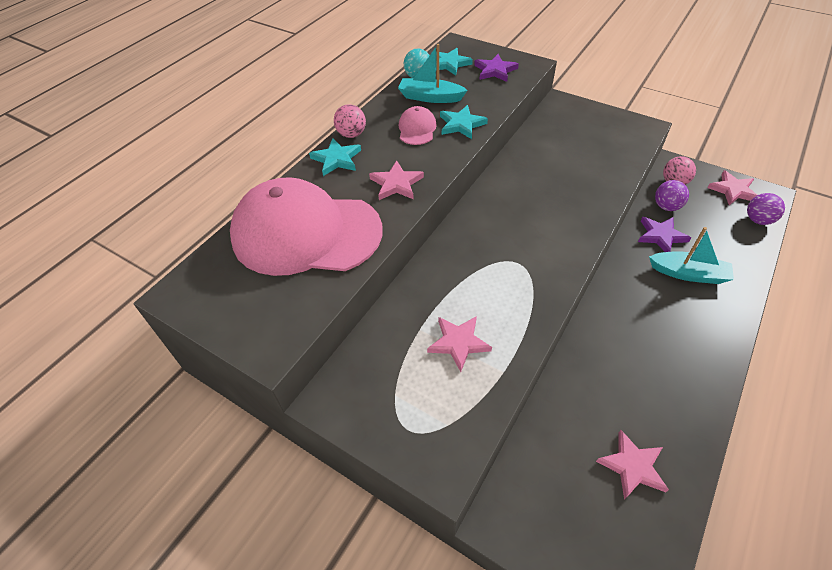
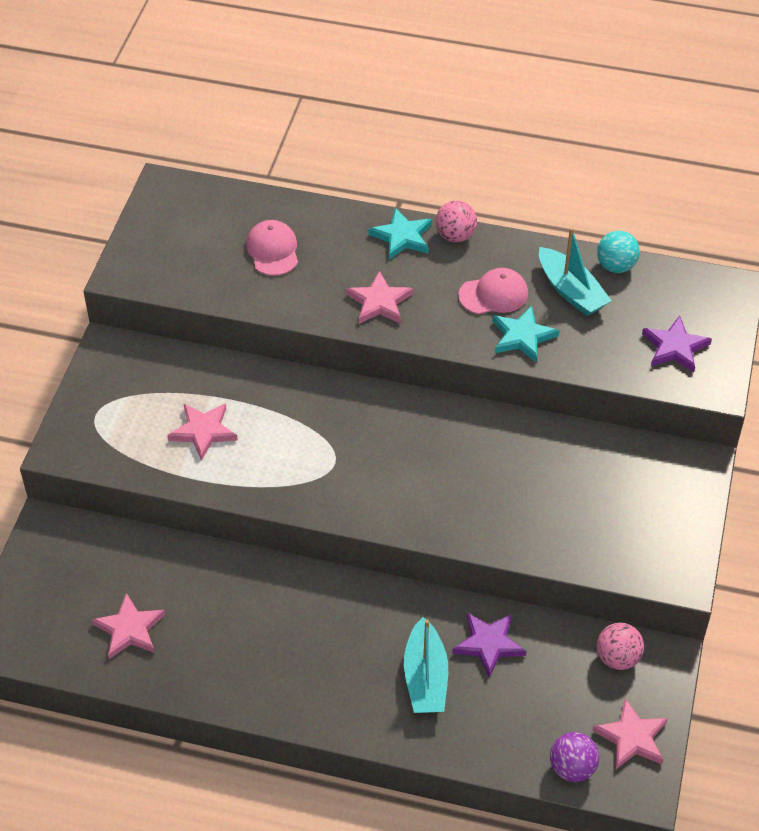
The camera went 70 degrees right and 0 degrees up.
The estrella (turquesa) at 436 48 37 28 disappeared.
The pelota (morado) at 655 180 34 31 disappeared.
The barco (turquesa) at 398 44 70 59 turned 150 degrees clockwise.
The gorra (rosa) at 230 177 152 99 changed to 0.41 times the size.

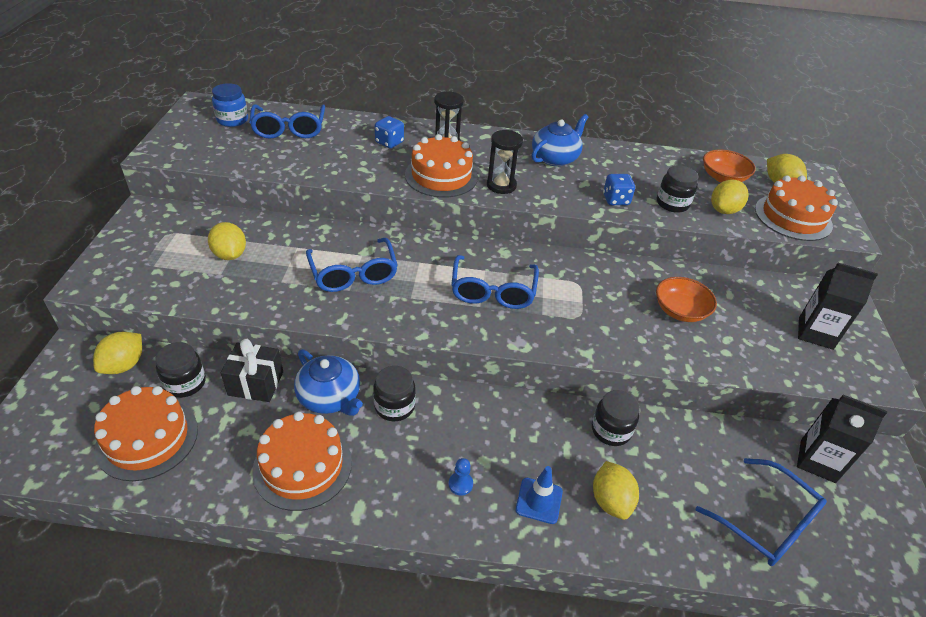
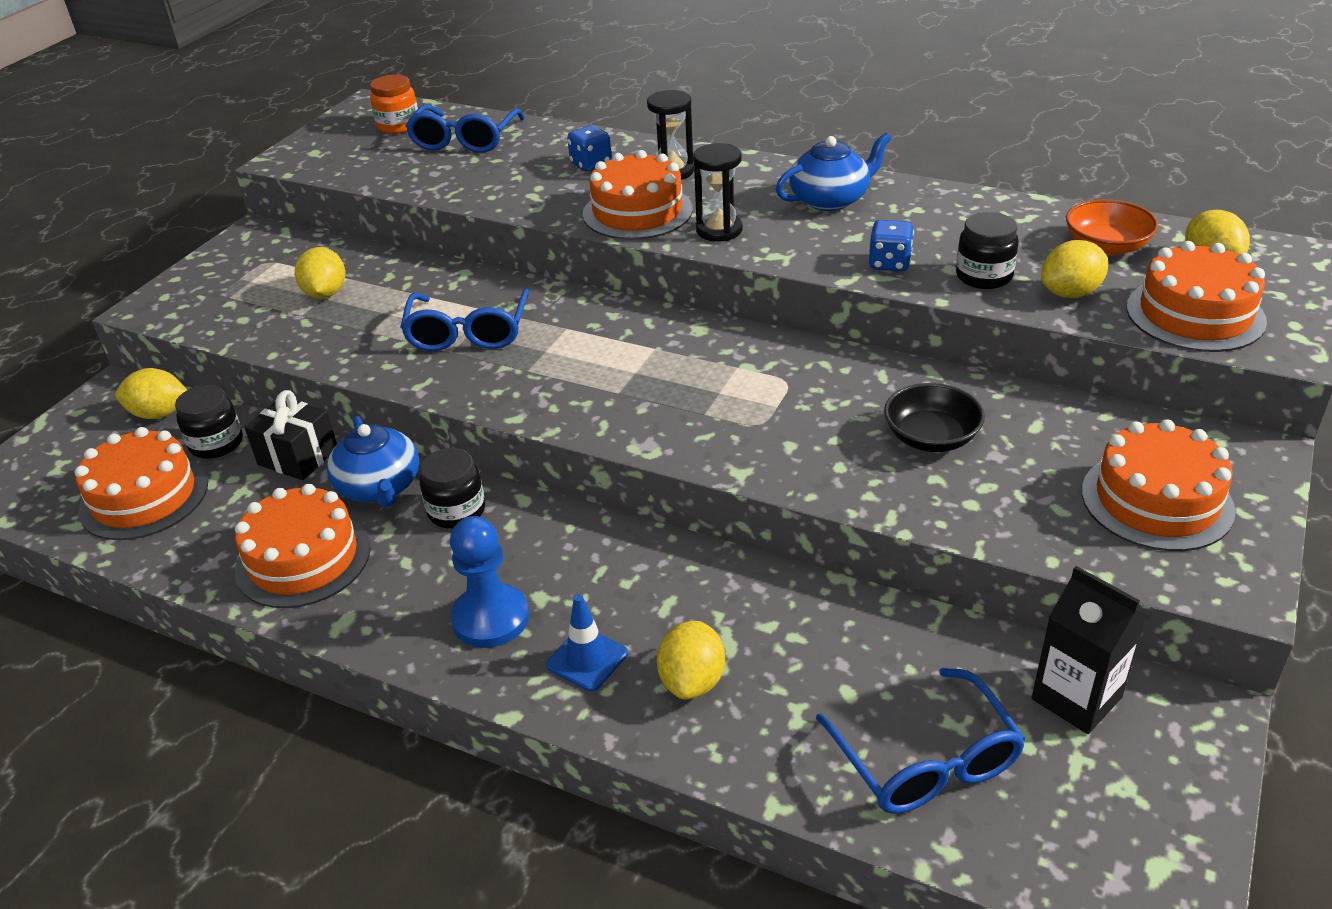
The camera went 25 degrees right and 5 degrees down.
The gafas (azul) at 451 255 88 54 disappeared.
The tarro (negro) at 592 390 48 56 disappeared.
The cartón de leche (negro) at 798 263 80 87 was replaced by the tarta (naranja) at 1082 419 153 132.
The tarro (azul) at 212 83 36 44 became the tarro (naranja) at 370 75 48 59.
The cuenco (naranja) at 656 277 61 45 became the cuenco (negro) at 884 383 101 69.
The limón (amarillo) at 93 332 49 42 turned 45 degrees clockwise.
The peón (azul) at 449 458 24 38 changed to 2.15 times the size.

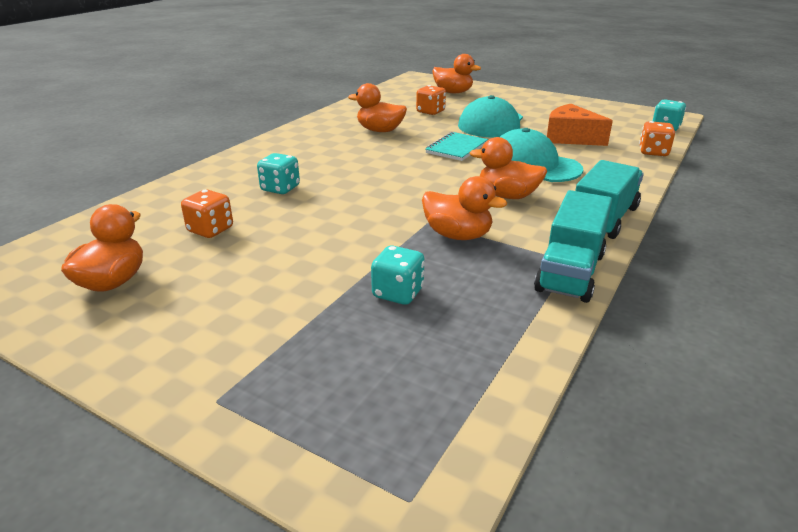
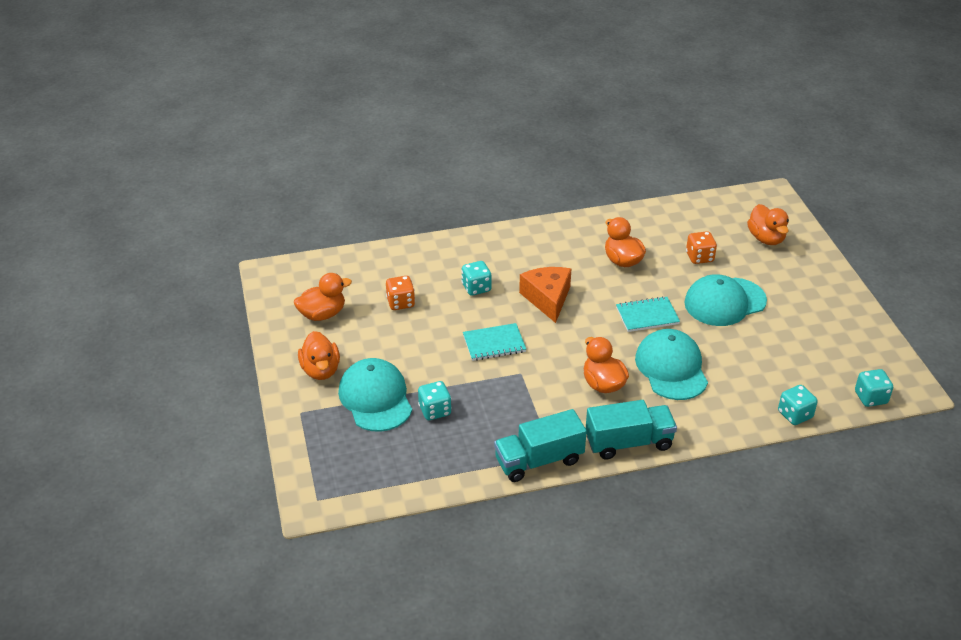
The camera went 45 degrees right and 10 degrees up.
The gorra (turquesa) at 338 358 74 74 appeared.
The cuaderno (turquesa) at 463 323 63 38 appeared.
The pato (naranja) moved from 422 176 85 64 to 298 331 42 49.
The queso (naranja) moved from 547 104 66 42 to 519 267 52 56.
The dado (naranja) at 639 121 36 35 became the dado (turquesa) at 778 385 40 40.

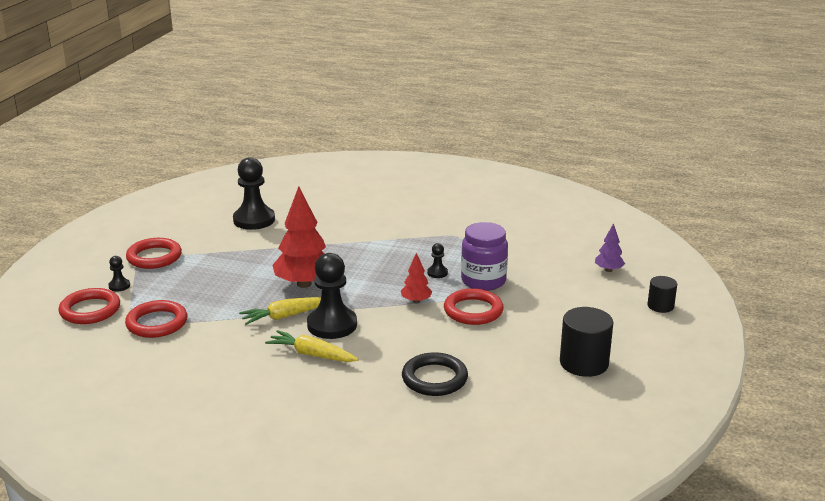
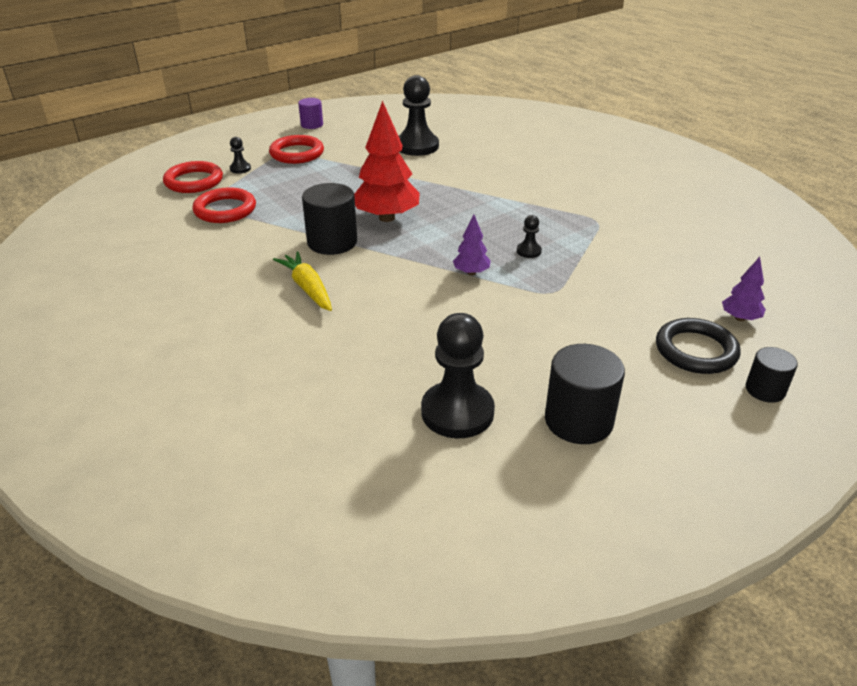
The camera went 35 degrees right and 10 degrees up.
The anillo (rojo) at 444 288 60 37 disappeared.
The tarro (morado) at 461 222 47 69 disappeared.
The cilindro (morado) at 298 98 25 31 appeared.
The peón (negro) moved from 307 253 50 86 to 421 313 74 125.
The anillo (negro) moved from 402 352 66 44 to 656 318 85 56.
The zanahoria (amarillo) at 239 297 82 28 was replaced by the cilindro (negro) at 302 183 55 72.
The árbol (rojo) at 401 253 31 50 became the árbol (morado) at 453 214 38 61.

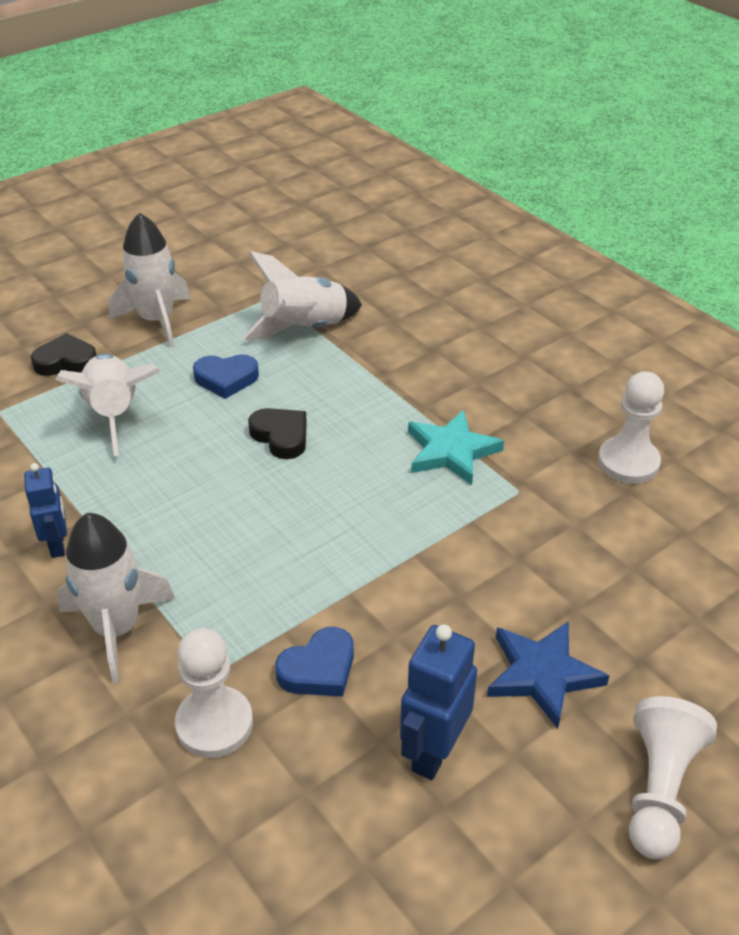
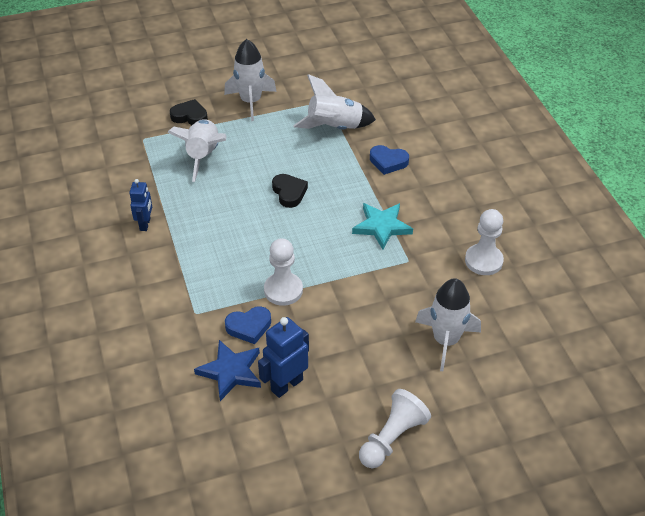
The camera went 20 degrees right and 5 degrees up.
The cohete (blanco) moved from 57 513 118 170 to 415 278 66 93.
The peón (blanco) moved from 175 628 78 130 to 264 238 39 68.
The corazón (azul) moved from 193 354 66 45 to 370 145 39 30.
The estrella (azul) moved from 487 621 122 108 to 194 340 67 61.

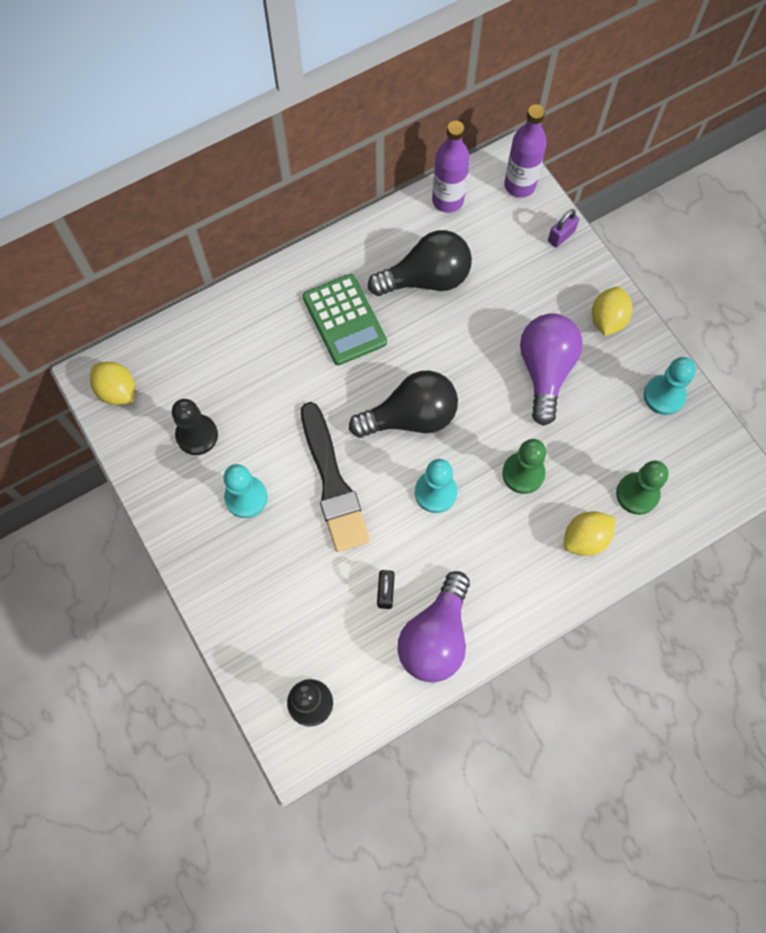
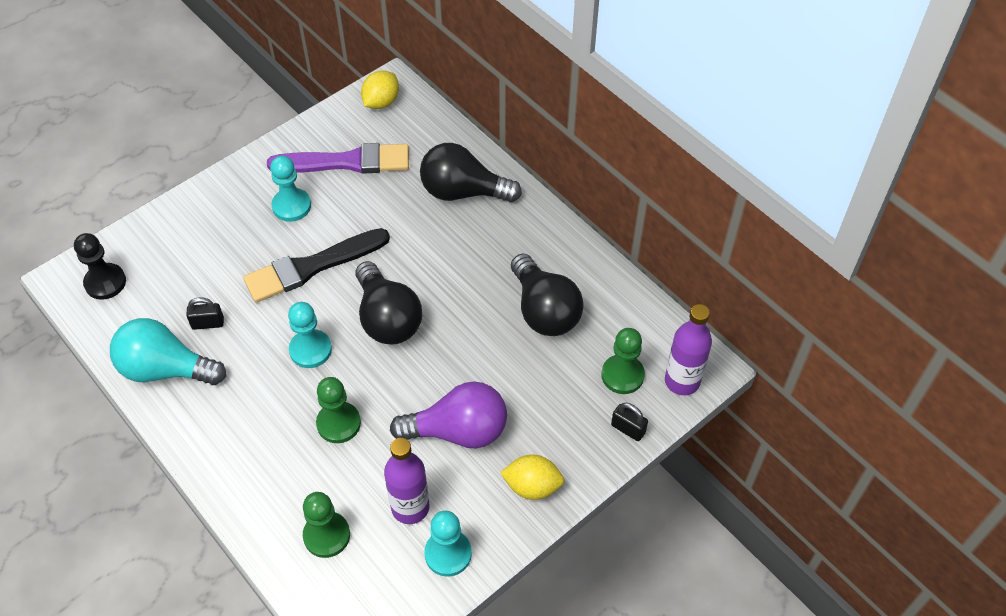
The camera went 80 degrees right and 15 degrees down.
The calculadora (verde) at 303 274 84 91 disappeared.
The limón (amarillo) at 564 511 52 45 disappeared.
The bombilla (negro) at 420 143 102 59 appeared.
The peón (verde) at 601 328 44 66 appeared.
The botella (morado) moved from 432 121 38 92 to 384 438 45 86.
The peón (negro) at 172 399 46 56 was replaced by the pincel (morado) at 267 143 142 31.
The bombilla (morado) at 398 571 72 111 became the bombilla (turquesa) at 110 318 116 67.
The candado (morado) at 548 209 31 39 became the candado (negro) at 611 403 37 38.

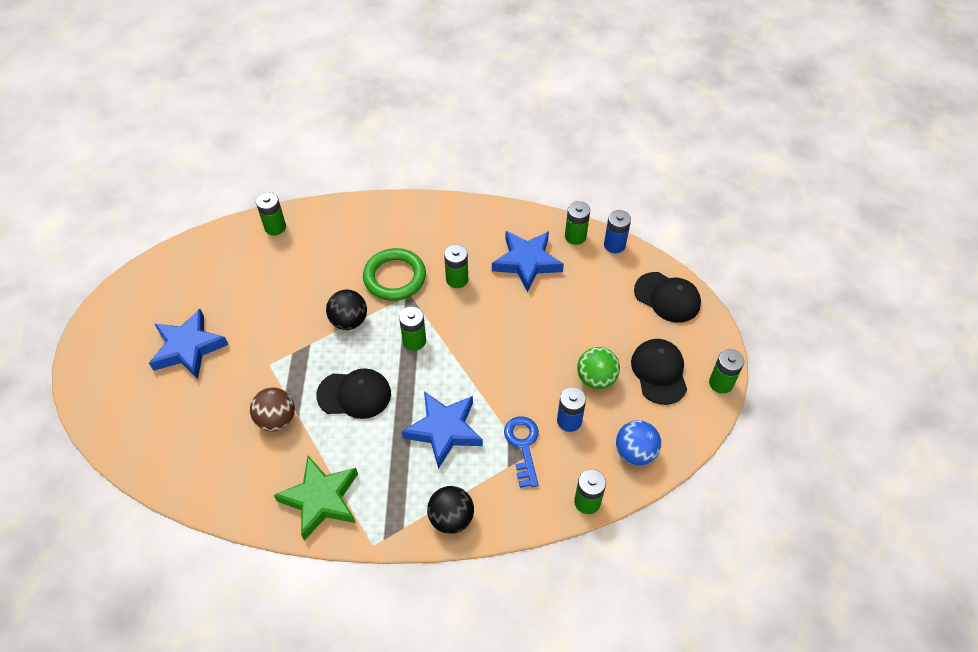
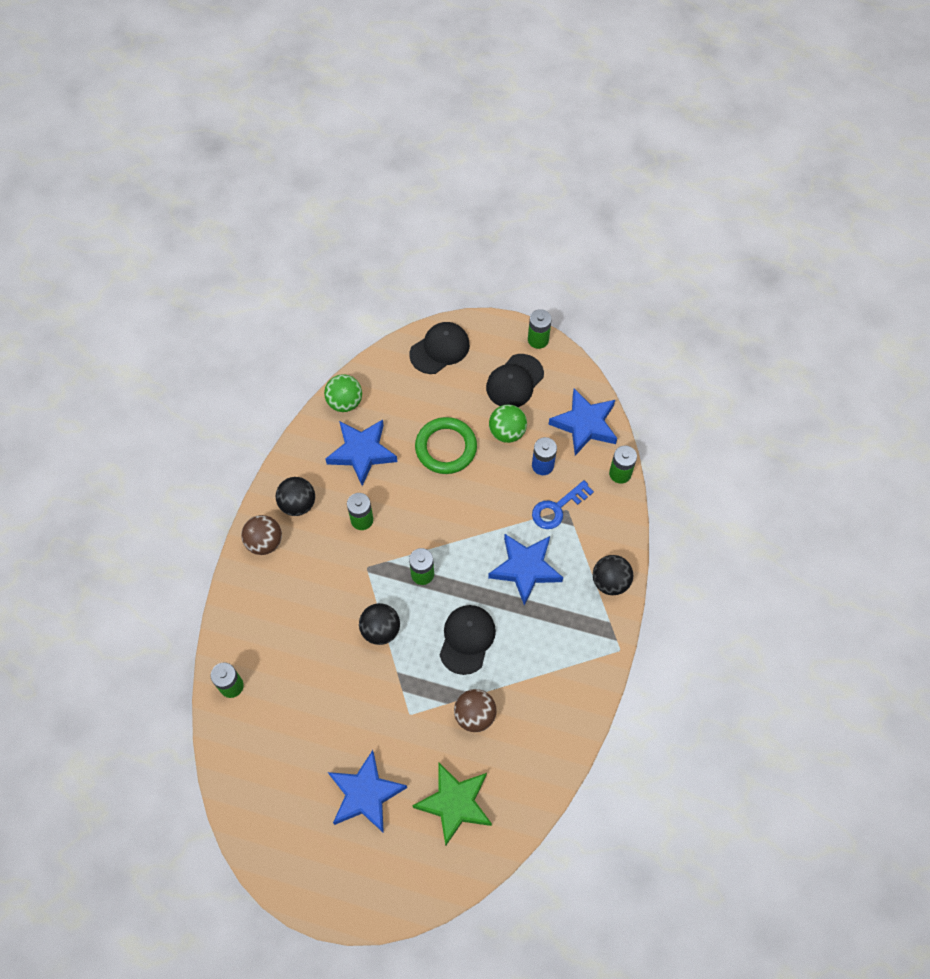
The camera went 75 degrees left and 10 degrees up.
The pila (azul) at 604 210 27 43 disappeared.
The pelota (marrón) at 241 515 41 40 appeared.
The pelota (negro) at 276 477 39 39 appeared.
The estrella (verde) moved from 274 456 84 85 to 412 762 80 84.
The anillo (verde) moved from 363 248 63 53 to 415 417 62 57.
The pila (verde) at 565 201 25 44 was replaced by the pelota (verde) at 324 374 38 38.
The pelota (azul) at 616 420 45 45 was replaced by the estrella (azul) at 549 388 68 68.
The llave (azul) at 504 416 35 72 turned 45 degrees counterclockwise.
The gorra (negro) at 631 339 56 66 turned 60 degrees counterclockwise.

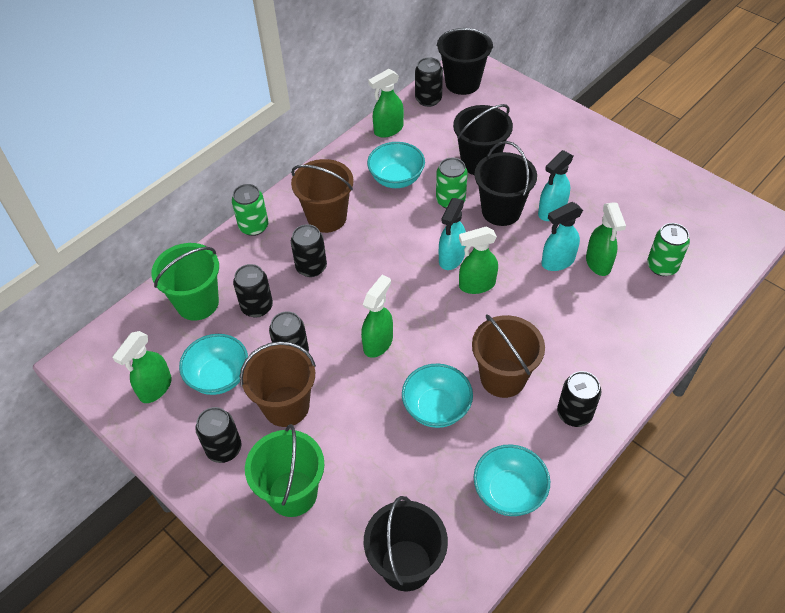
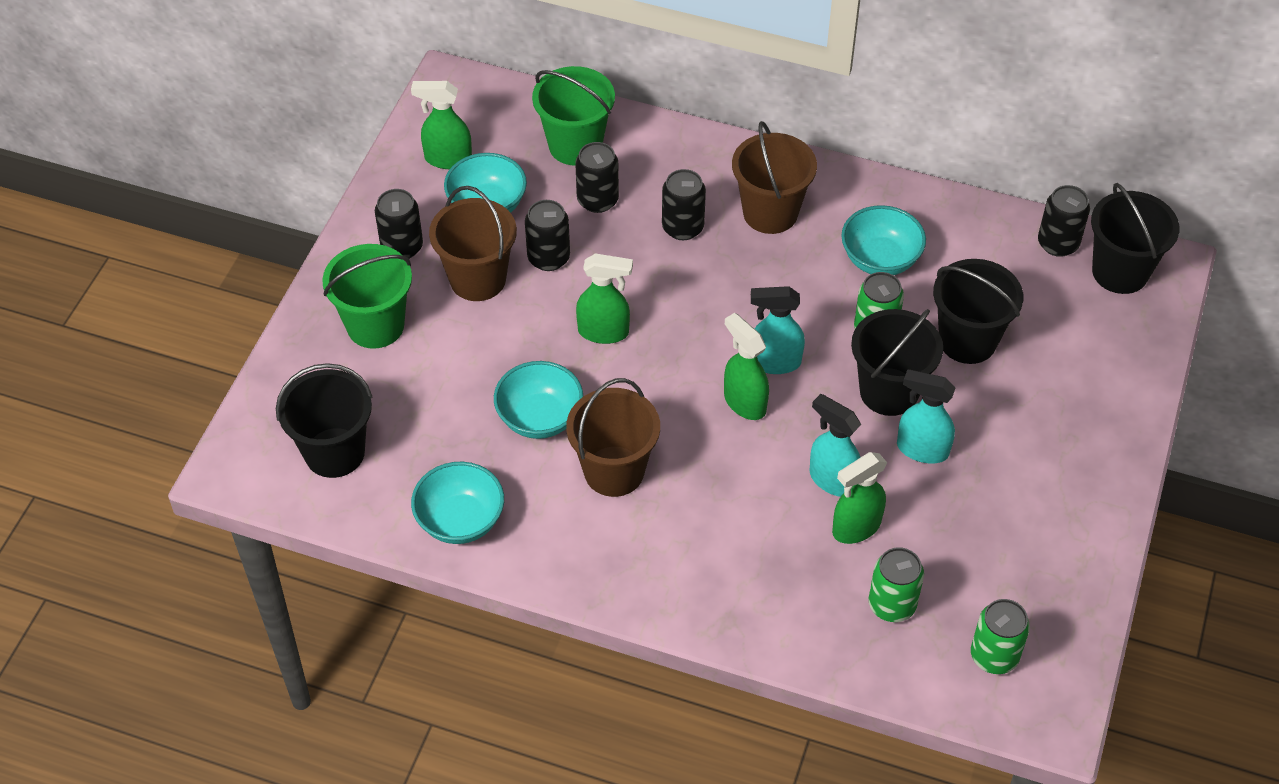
The camera went 65 degrees right and 0 degrees up.
The pulverizador (verde) at 368 69 36 69 disappeared.
The lata (negro) at 557 371 44 56 disappeared.
The lata (verde) moved from 232 184 36 52 to 971 599 59 75.

